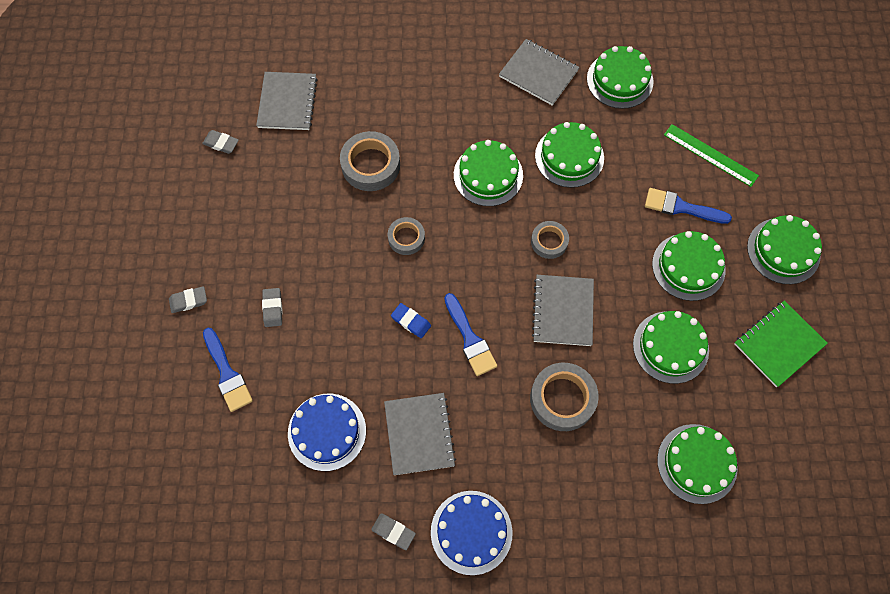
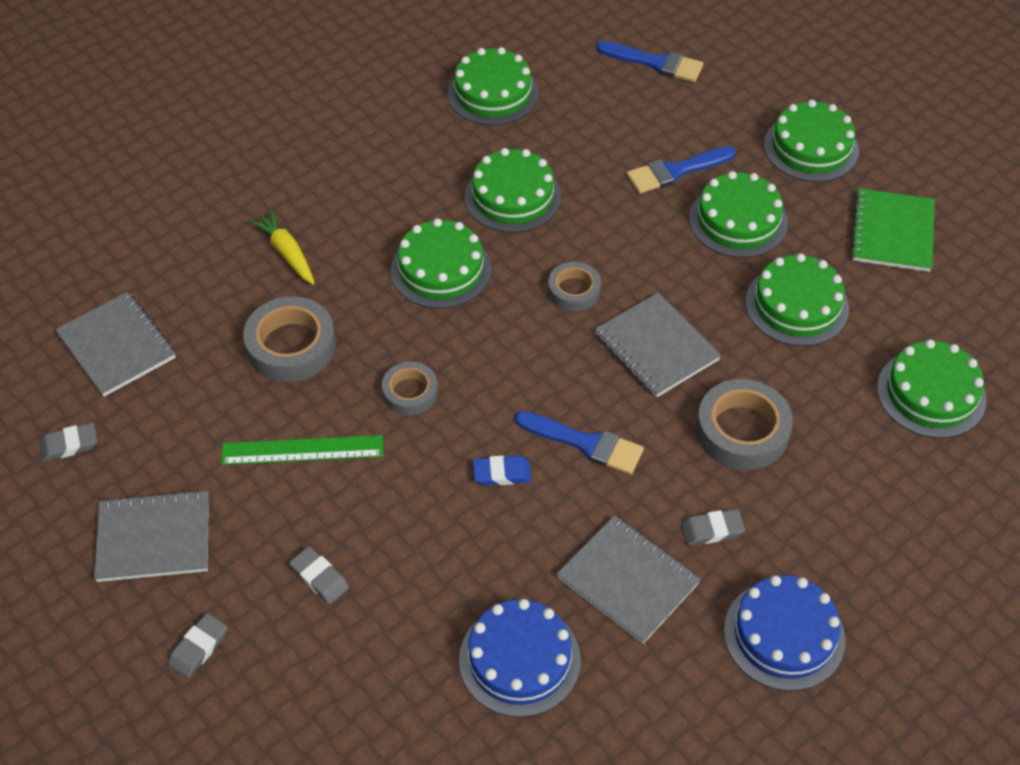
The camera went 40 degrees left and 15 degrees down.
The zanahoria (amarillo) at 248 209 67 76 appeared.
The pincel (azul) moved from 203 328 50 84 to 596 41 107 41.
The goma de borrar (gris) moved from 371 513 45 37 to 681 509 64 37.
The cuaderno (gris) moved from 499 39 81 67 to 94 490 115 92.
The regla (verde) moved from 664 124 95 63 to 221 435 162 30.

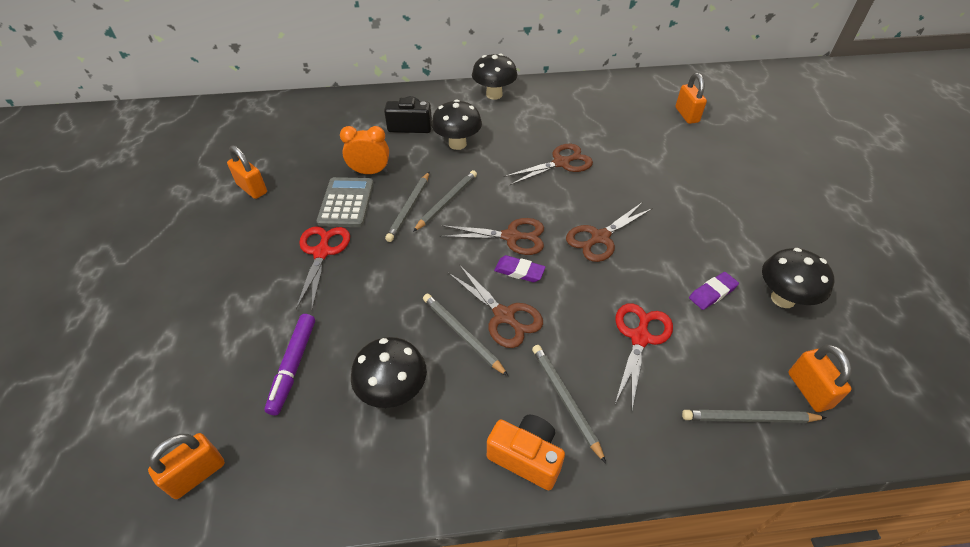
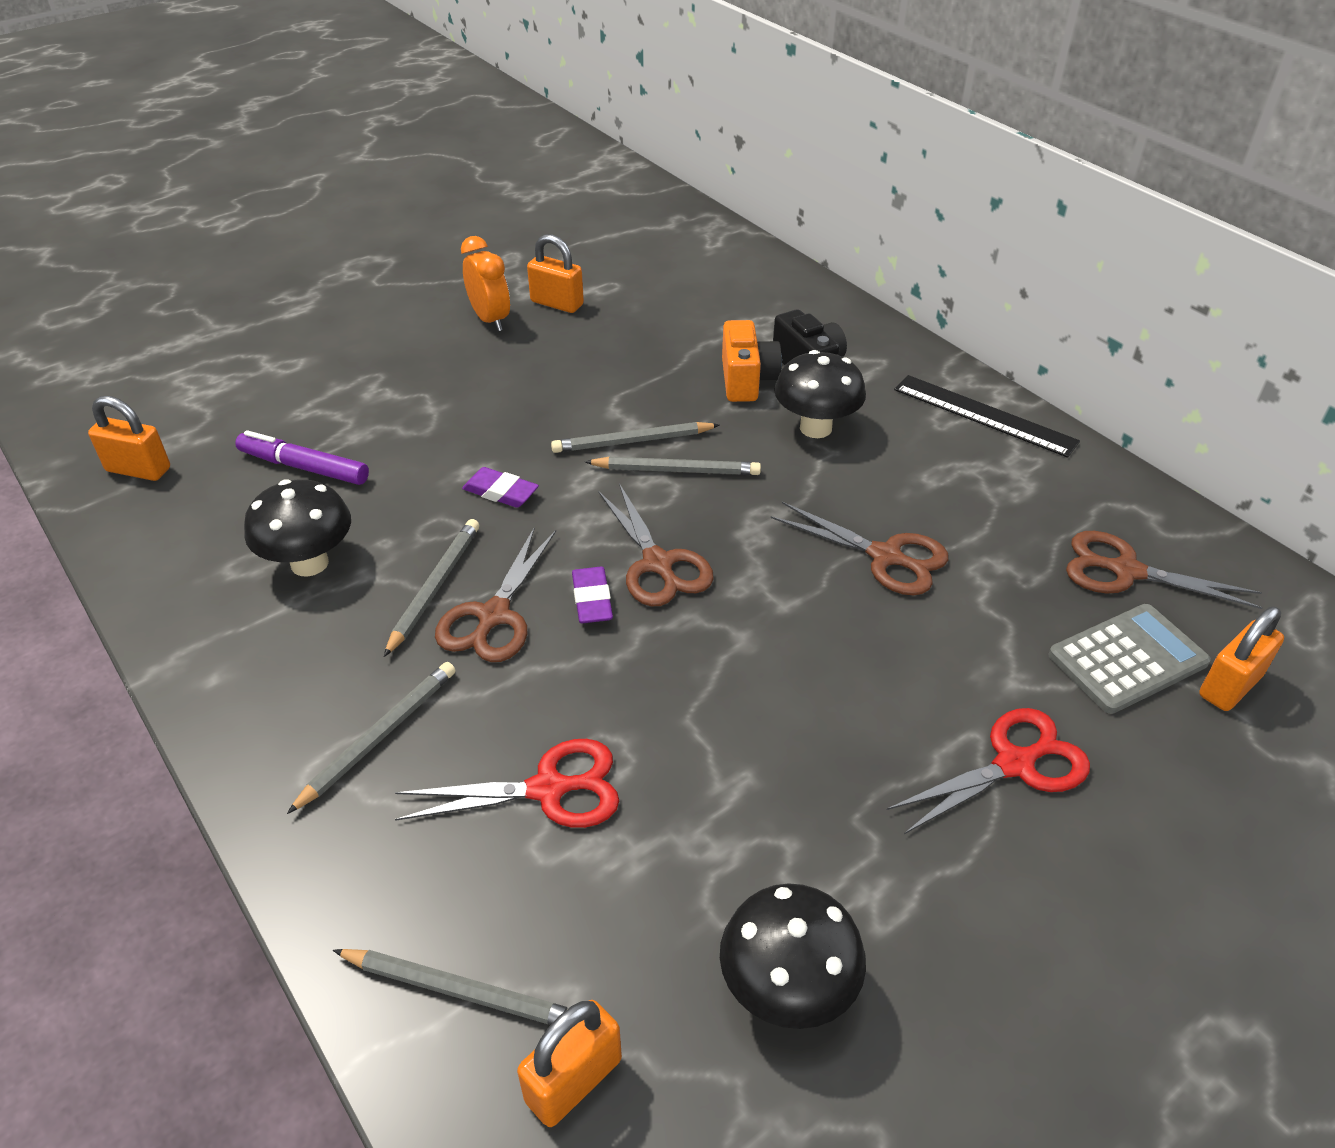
The camera went 60 degrees right and 5 degrees down.
The tijeras (rojo) moved from 296 227 54 82 to 887 708 203 126.
The calculadora (gris) moved from 317 177 56 50 to 1048 604 163 110.
The despertador (naranja) moved from 340 126 49 48 to 461 236 49 95.
The cámara (naranja) moved from 487 415 78 75 to 722 320 60 82.
The tijeras (marrón) moved from 566 203 87 59 to 1066 531 197 78.
The goma de borrar (morado) moved from 689 272 50 38 to 462 467 77 41.
The seta (negro) at 472 54 45 46 was replaced by the regla (negro) at 894 375 186 83.
The candado (naranja) at 227 145 40 54 turned 75 degrees counterclockwise.
The rotulador (morado) at 264 314 51 101 turned 45 degrees clockwise.
The lápiz (gris) at 682 410 145 13 turned 135 degrees clockwise.

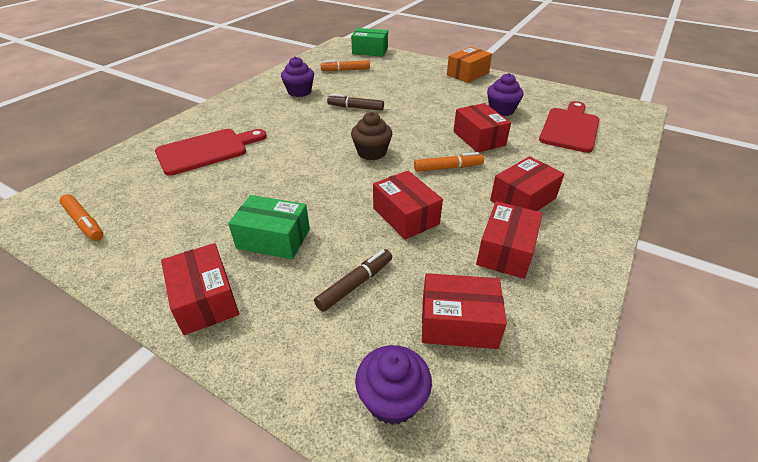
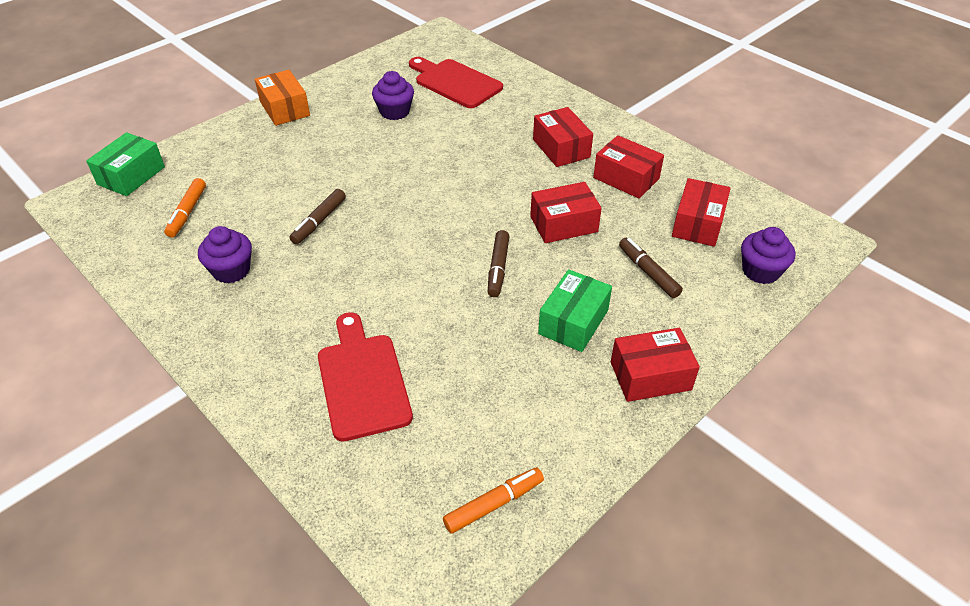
The camera went 75 degrees left and 5 degrees up.
The magdalena (marrón) at 351 112 41 48 disappeared.
The rotulador (naranja) at 414 152 70 20 disappeared.
The caja (rojo) at 453 103 58 49 disappeared.
The rotulador (marrón) at 488 230 21 67 appeared.

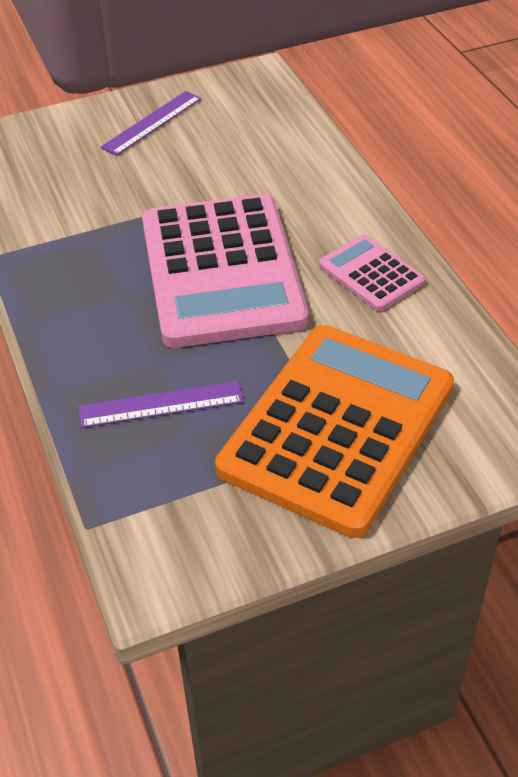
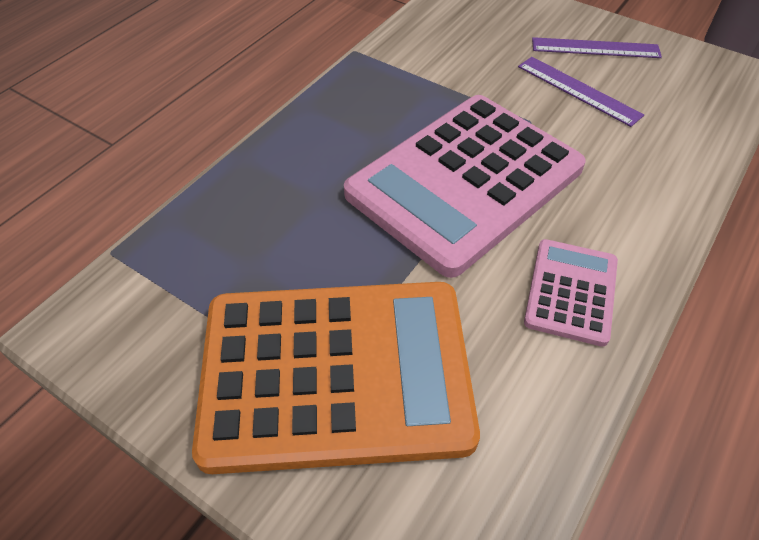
The camera went 55 degrees right and 5 degrees up.
The regla (morado) moved from 79 381 165 47 to 518 57 126 70.

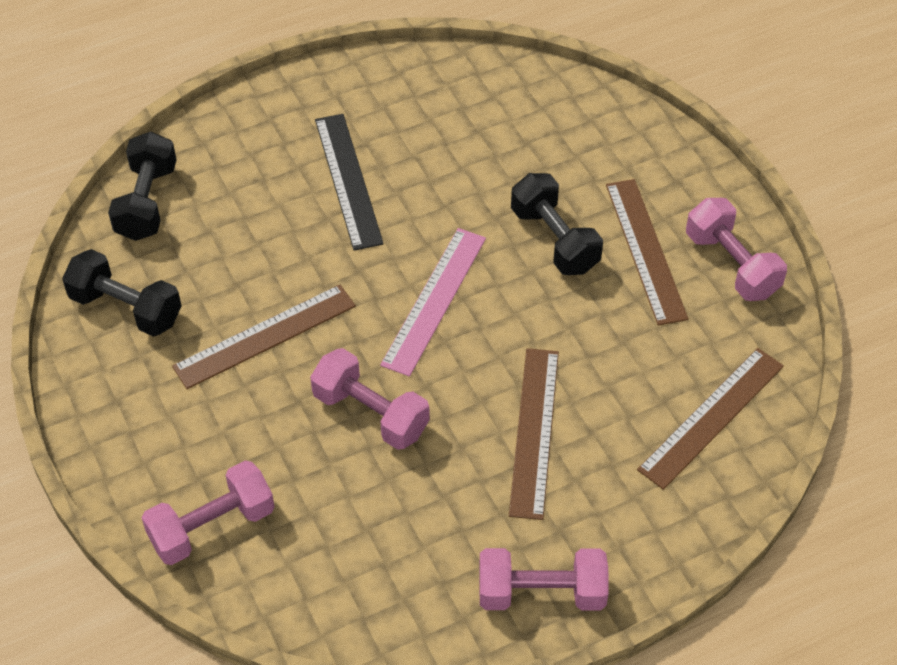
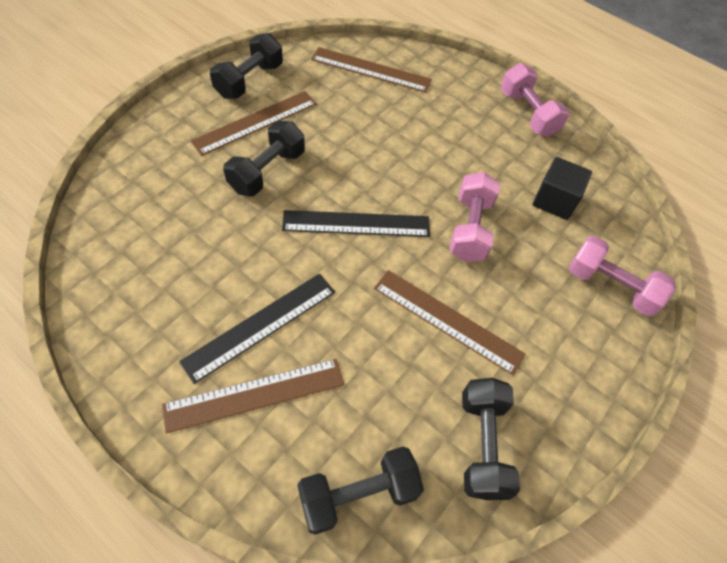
The camera went 120 degrees left and 5 degrees up.
The cubo (negro) at 533 157 59 63 appeared.
The regla (marrón) moved from 509 348 50 172 to 162 359 182 75.
The regla (rosa) at 380 228 106 149 became the regla (negro) at 282 210 148 27.
The mancuerna (rosa) at 686 198 101 103 became the mancuerna (negro) at 210 33 73 66.

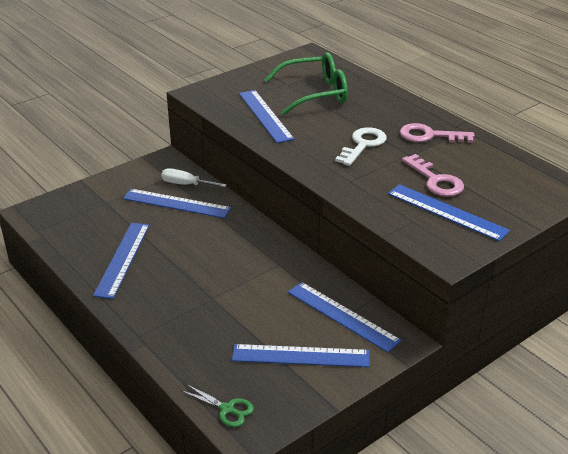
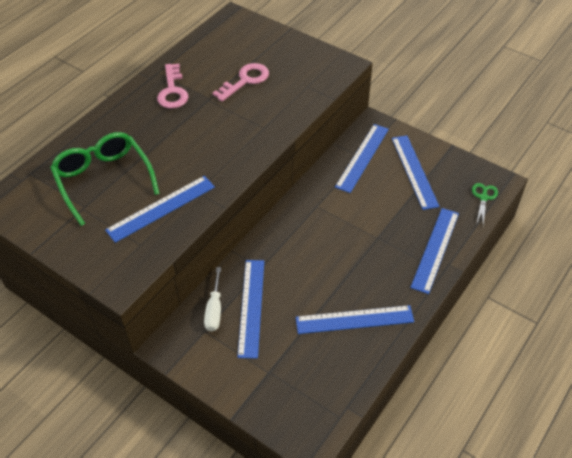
The camera went 105 degrees left and 15 degrees up.
The llave (blanco) at 335 127 52 39 disappeared.
The regla (azul) moved from 388 184 122 57 to 410 208 49 86.

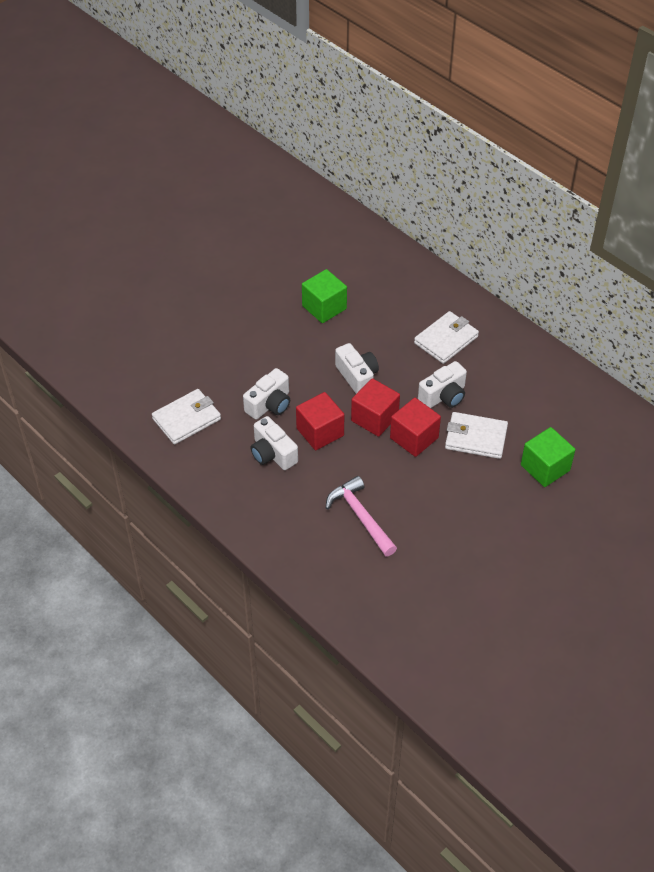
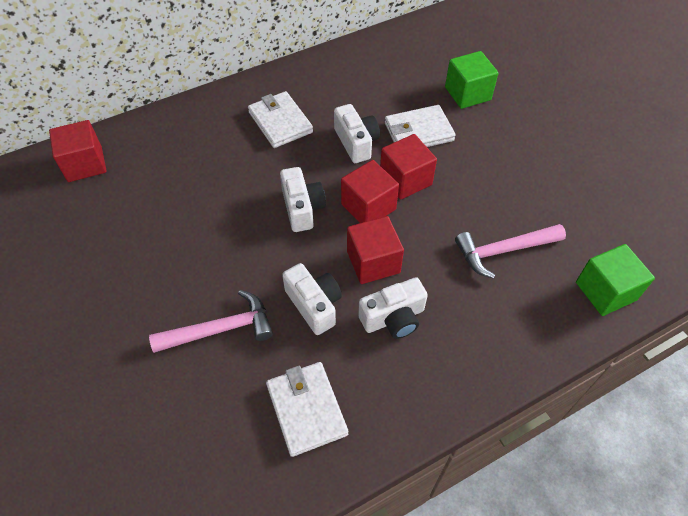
The camera went 75 degrees left and 5 degrees up.
The cubo (rojo) at 49 120 58 62 appeared.
The martillo (rosa) at 149 290 124 63 appeared.
The cubo (verde) moved from 302 269 45 54 to 576 244 79 72.
The cámara (blanco) at 335 343 44 51 turned 90 degrees clockwise.
The cartera (blanco) at 445 412 63 47 turned 45 degrees clockwise.

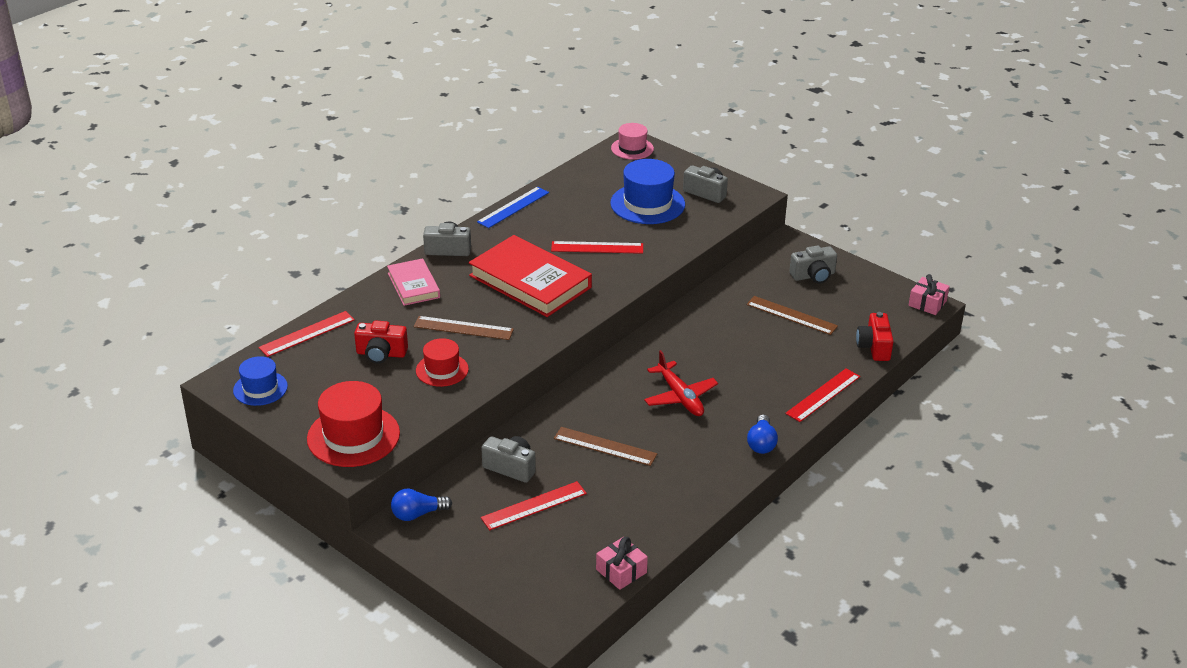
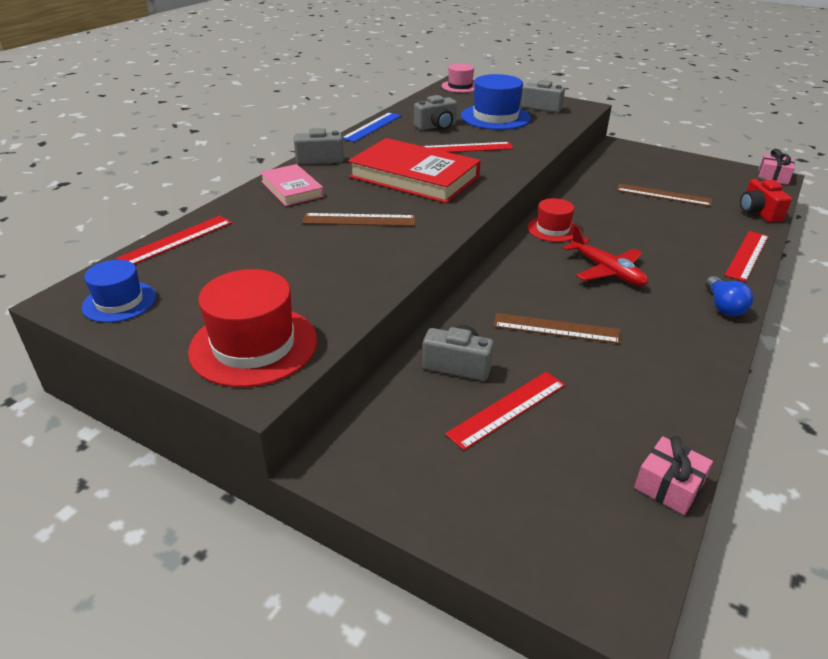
The camera went 10 degrees left and 0 degrees up.
The cámara (rojo) at 354 320 54 44 disappeared.
The bombilla (azul) at 391 488 61 33 disappeared.
The sombrero (rojo) moved from 416 338 53 49 to 527 198 48 44.
The cámara (gris) moved from 789 245 48 39 to 414 95 43 35.

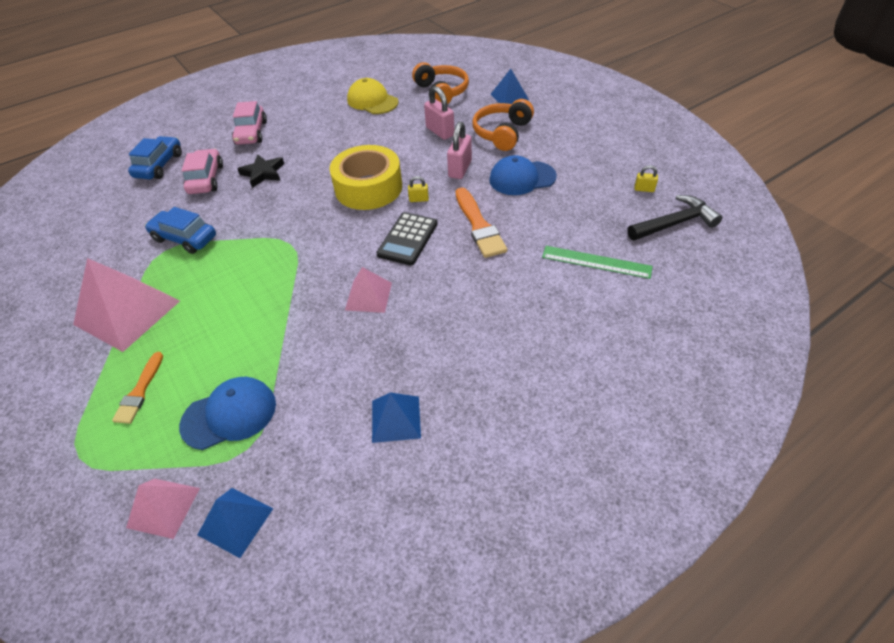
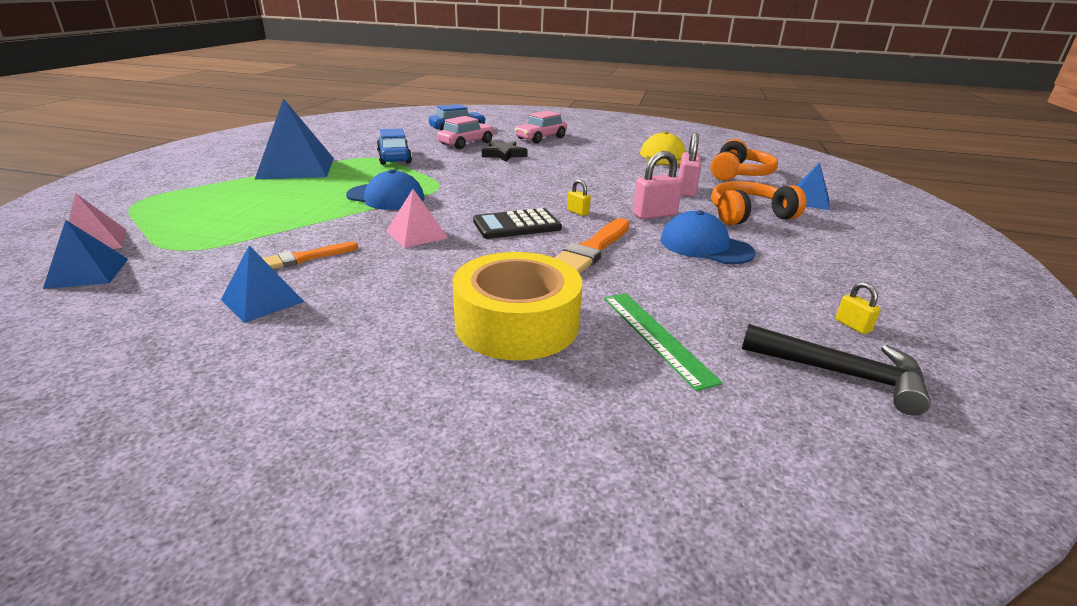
The camera went 45 degrees right and 20 degrees down.
The pincel (naranja) moved from 112 352 51 72 to 262 242 96 27.
The gorra (azul) moved from 179 377 97 73 to 346 169 79 41.
The cinta adhesiva (amarillo) moved from 329 145 73 65 to 453 252 129 108.
The pirámide (rosa) at 73 258 107 94 became the pirámide (azul) at 255 98 79 81.

